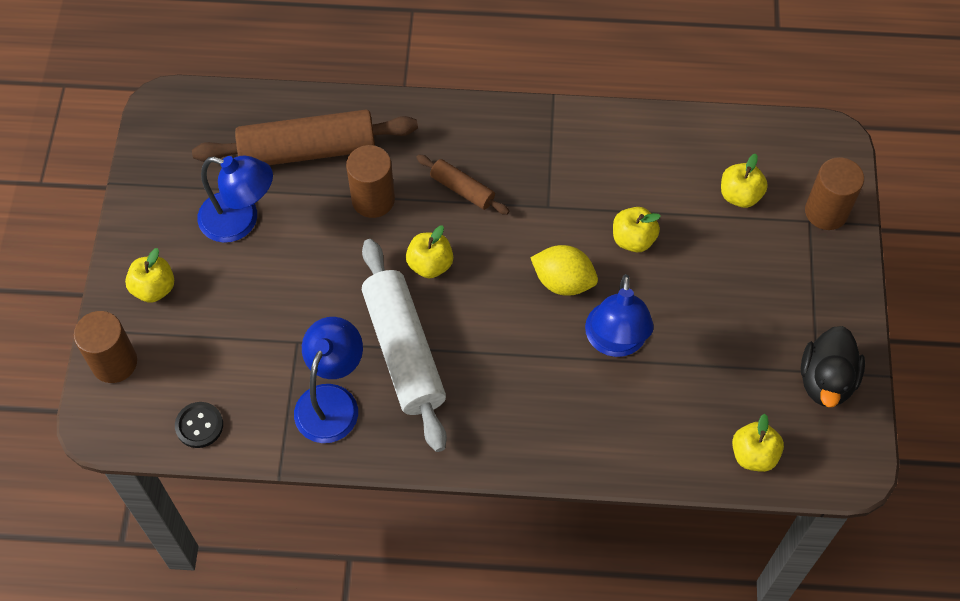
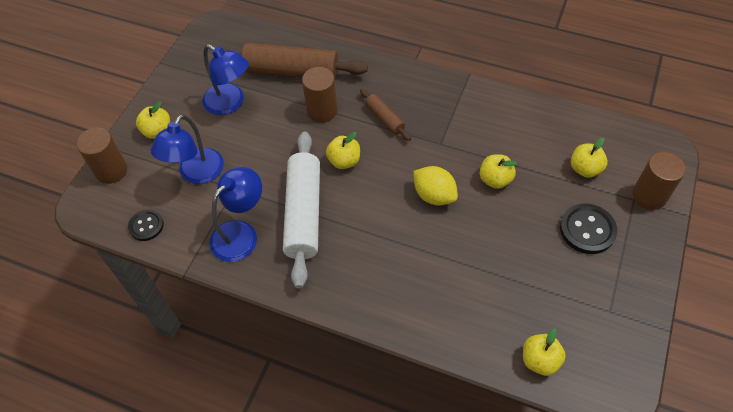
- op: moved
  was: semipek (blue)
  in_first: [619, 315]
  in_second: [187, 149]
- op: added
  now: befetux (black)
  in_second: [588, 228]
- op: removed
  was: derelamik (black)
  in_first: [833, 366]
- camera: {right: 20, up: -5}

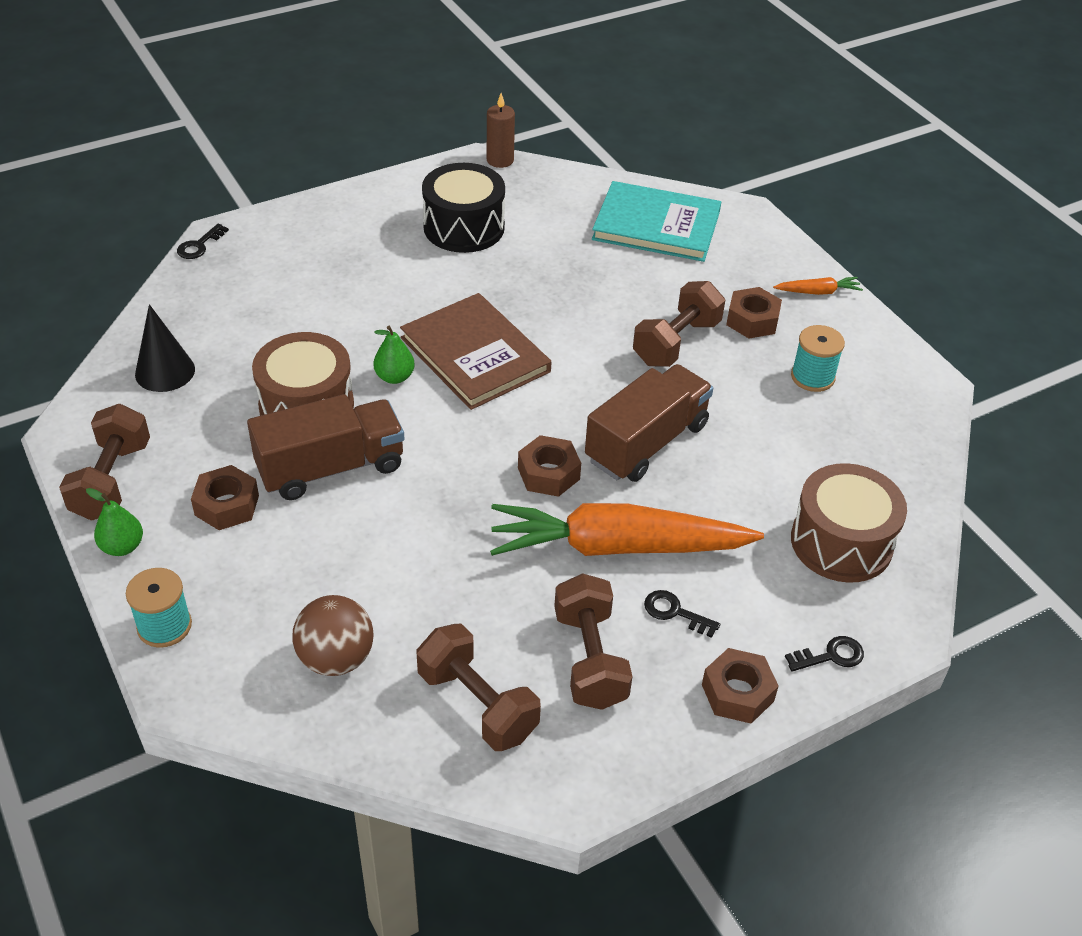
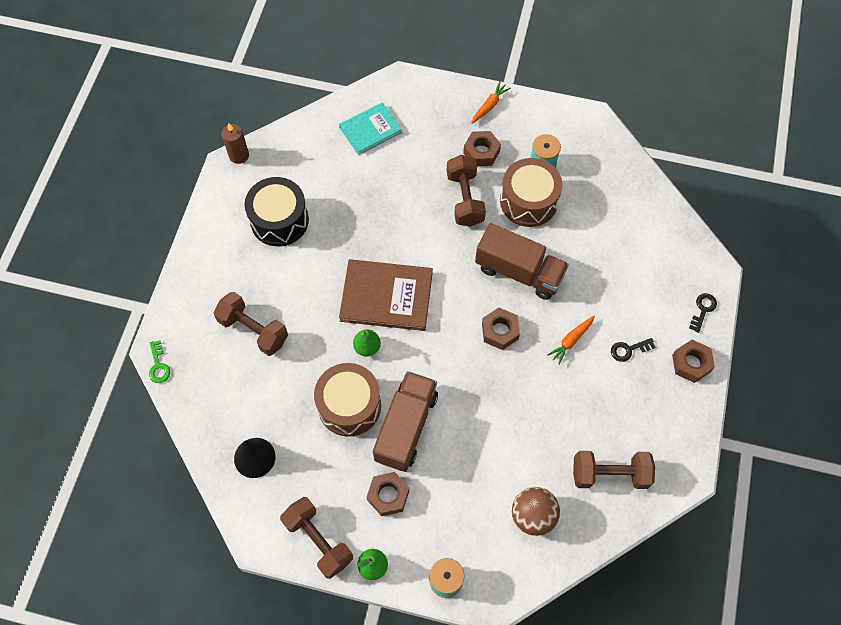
- op: recoloured
  was: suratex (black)
  now: suratex (green)
  in_first: [203, 241]
  in_second: [159, 361]
- op: moved
  was: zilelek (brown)
  in_first: [593, 641]
  in_second: [250, 324]
- op: resized
  was: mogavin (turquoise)
  in_first: [656, 221]
  in_second: [370, 128]
  ratio: 0.64
- op: turned
  was: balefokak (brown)
  in_first: [649, 423]
  in_second: [522, 261]
  clockwise: 120
- op: moved
  was: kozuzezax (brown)
  in_first: [849, 523]
  in_second: [531, 192]
- op: resized
  was: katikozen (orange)
  in_first: [627, 529]
  in_second: [571, 340]
  ratio: 0.4
- camera: {right: -45, up: 20}

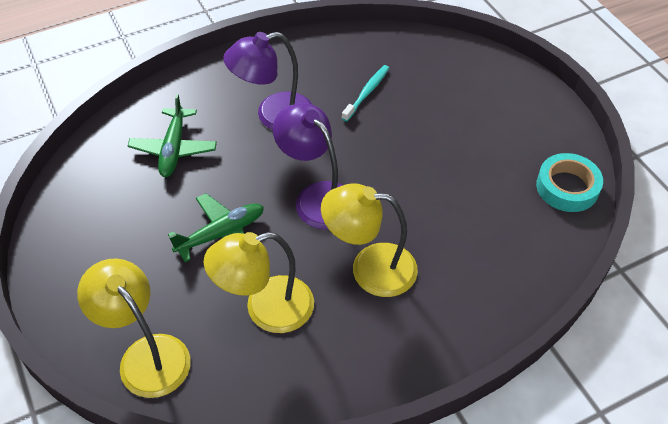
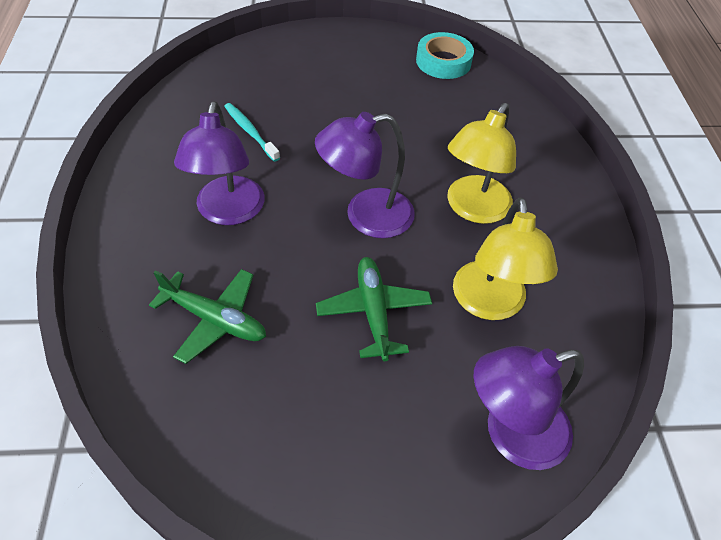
- op: recoloured
  was: semipek (yellow)
  now: semipek (purple)
  in_first: [134, 328]
  in_second: [529, 408]
- camera: {right: -70, up: 0}

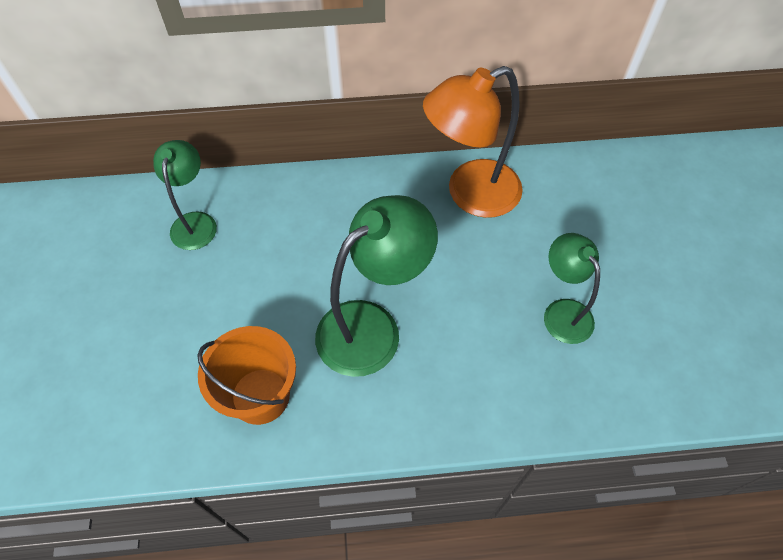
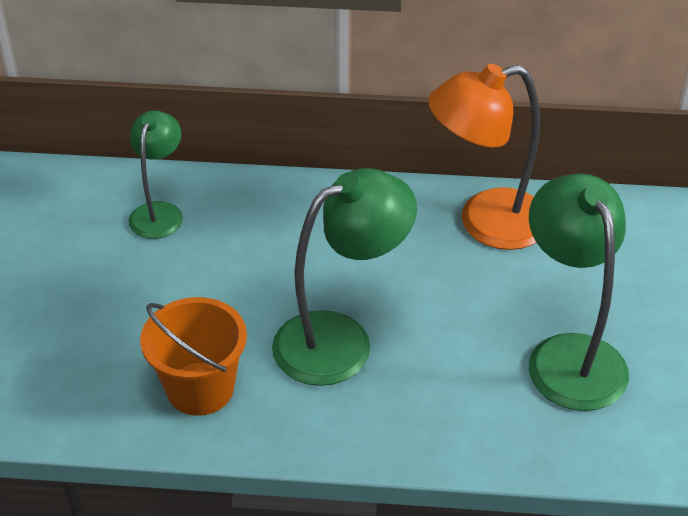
- op: resized
  was: semipek (green)
  in_first: [572, 288]
  in_second: [579, 292]
  ratio: 1.64
- camera: {right: 10, up: -15}

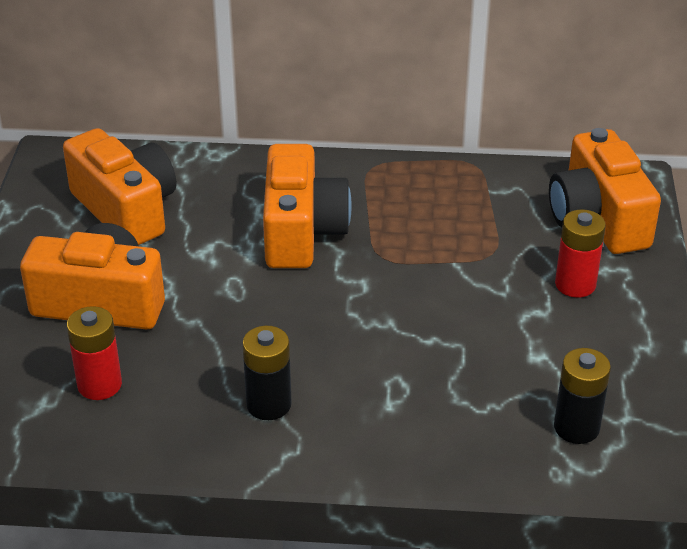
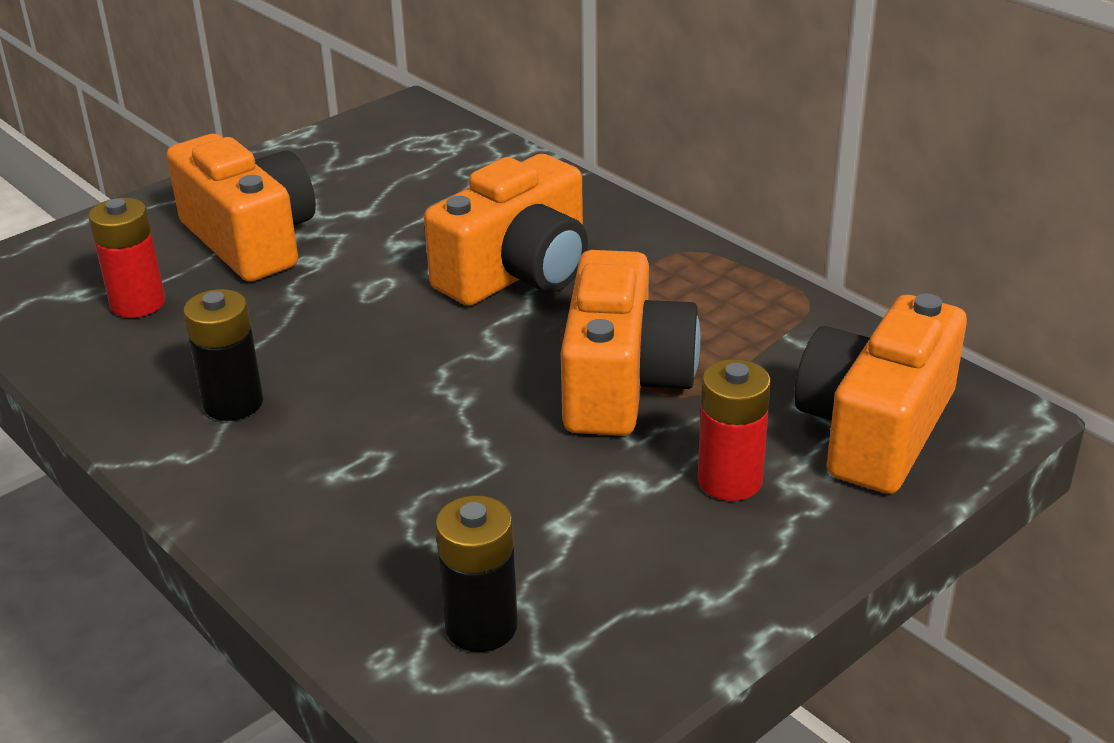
- op: moved
  was: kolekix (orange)
  in_first: [119, 186]
  in_second: [630, 343]
- camera: {right: 45, up: -5}

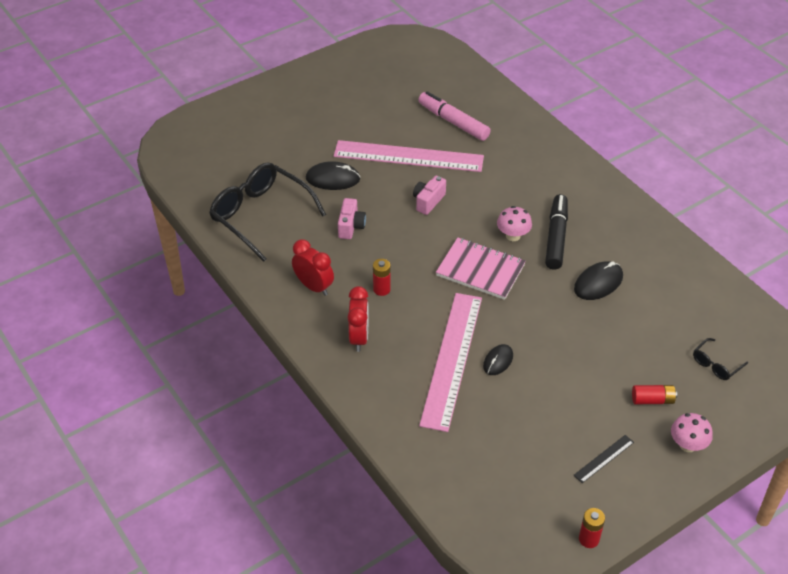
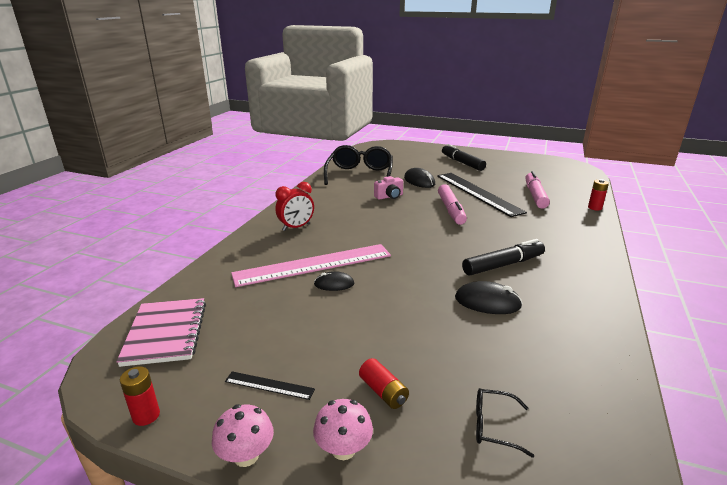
- op: moved
  was: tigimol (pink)
  in_first: [481, 268]
  in_second: [161, 332]
- op: moved
  was: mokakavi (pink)
  in_first: [514, 223]
  in_second: [243, 435]
- op: recoloured
  was: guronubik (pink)
  now: guronubik (black)
  in_first: [409, 156]
  in_second: [482, 195]
- op: replaced
  was: kolekix (pink)
  now: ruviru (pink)
  in_first: [429, 195]
  in_second: [452, 204]
- op: added
  now: ruviru (black)
  in_second: [464, 157]
- op: moved
  was: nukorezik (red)
  in_first: [382, 277]
  in_second: [598, 195]
- op: removed
  was: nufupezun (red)
  in_first: [313, 267]
- camera: {right: 55, up: -20}

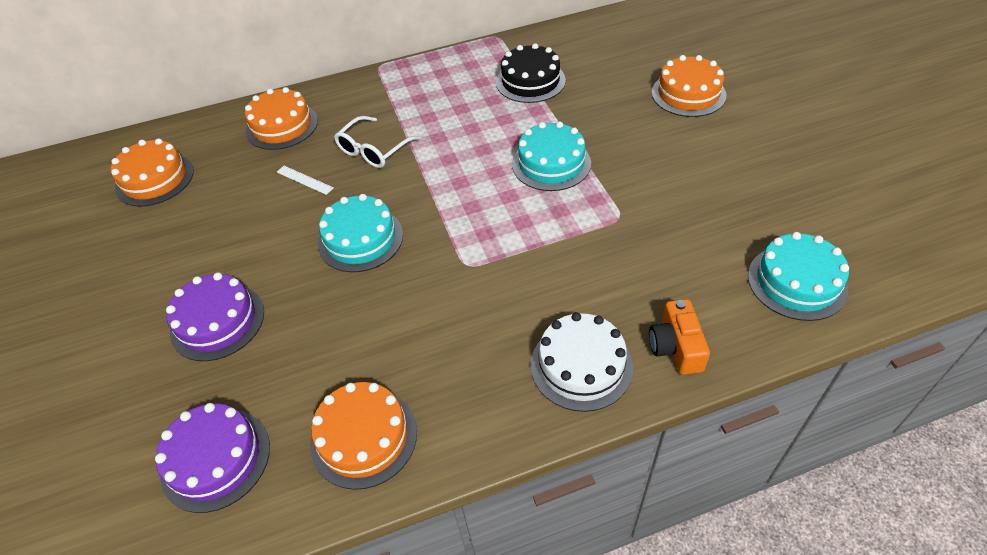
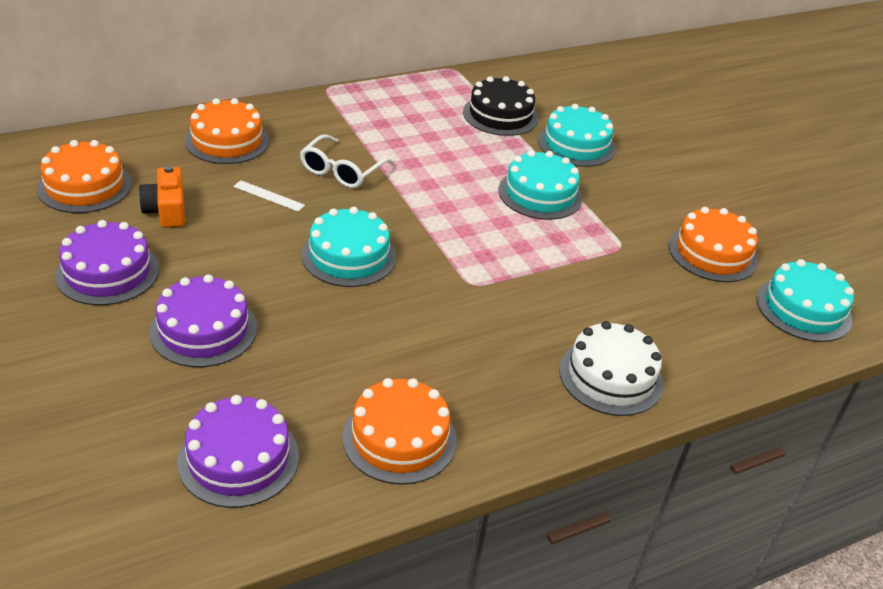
- op: added
  now: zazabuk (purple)
  in_second: [107, 262]
- op: moved
  was: kolekix (orange)
  in_first: [679, 337]
  in_second: [162, 196]
- op: added
  now: zazabuk (turquoise)
  in_second: [577, 135]
- op: moved
  was: zazabuk (orange)
  in_first: [689, 86]
  in_second: [713, 244]
- camera: {right: -15, up: -10}

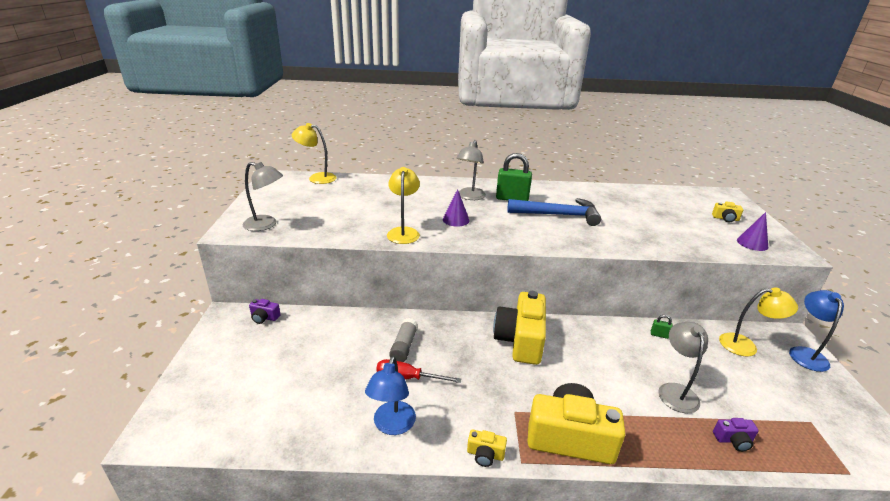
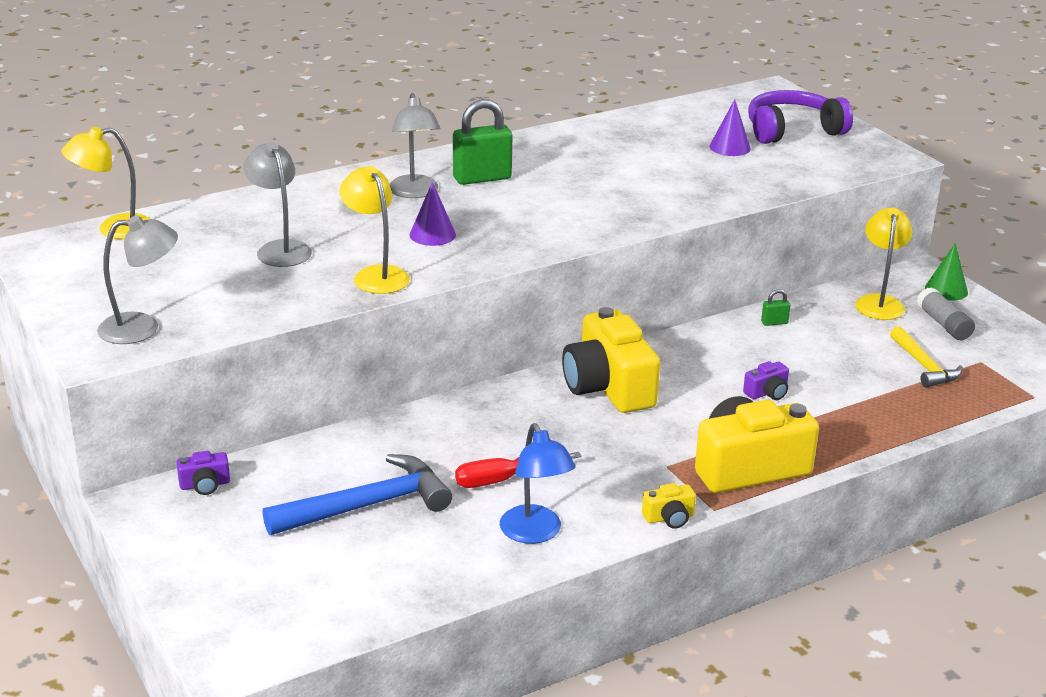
- op: moved
  was: semipek (grey)
  in_first: [683, 367]
  in_second: [277, 204]
- op: moved
  was: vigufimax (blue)
  in_first: [554, 212]
  in_second: [357, 494]
- op: moved
  was: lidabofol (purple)
  in_first: [752, 231]
  in_second: [730, 127]
- op: moved
  was: kolekix (purple)
  in_first: [736, 435]
  in_second: [766, 380]
- op: replaced
  was: kolekix (yellow)
  now: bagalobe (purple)
  in_first: [727, 211]
  in_second: [800, 117]
- op: turned
  was: semipek (yellow)
  in_first: [758, 322]
  in_second: [884, 264]
  clockwise: -60
- op: added
  now: vigufimax (yellow)
  in_second: [926, 357]
- op: moved
  was: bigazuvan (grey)
  in_first: [403, 340]
  in_second: [946, 313]
- op: replaced
  was: semipek (blue)
  now: lidabofol (green)
  in_first: [816, 331]
  in_second: [946, 272]
- camera: {right: -30, up: 0}

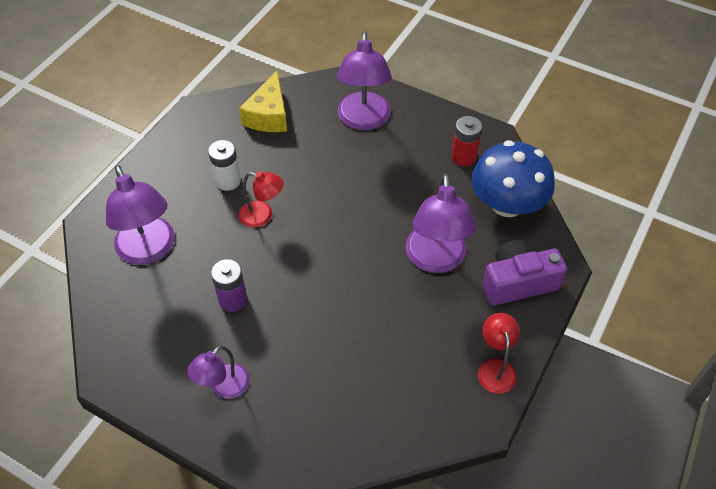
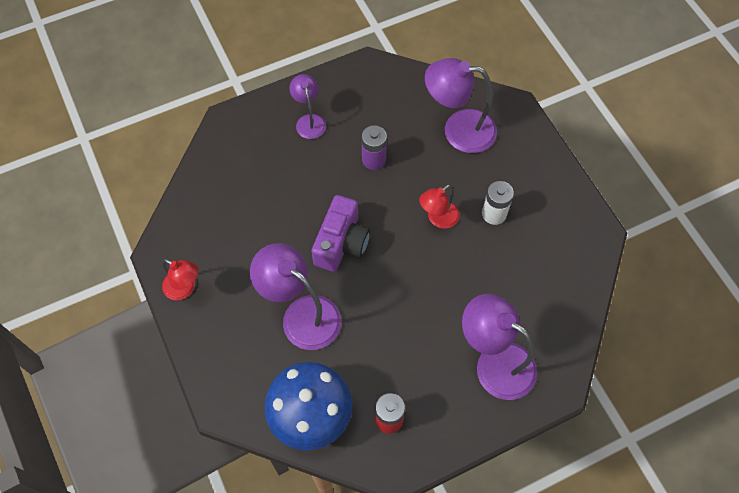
- op: moved
  was: kolekix (purple)
  in_first: [524, 273]
  in_second: [340, 233]
- op: removed
  was: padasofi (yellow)
  in_first: [263, 101]
- camera: {right: 125, up: 10}

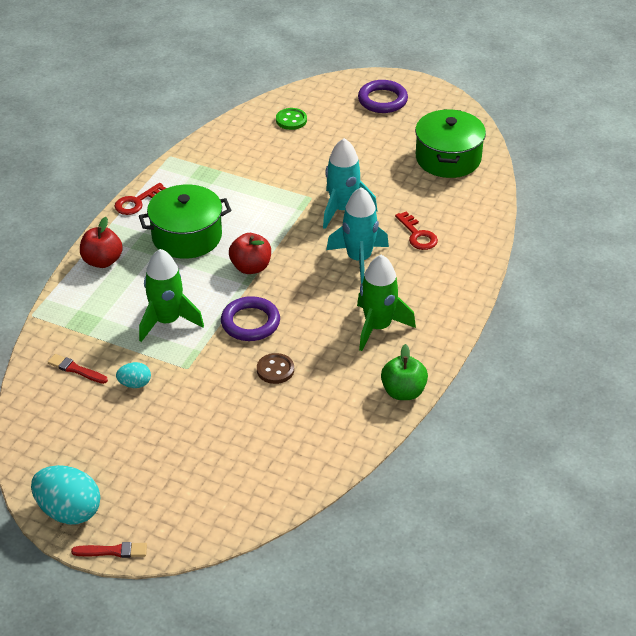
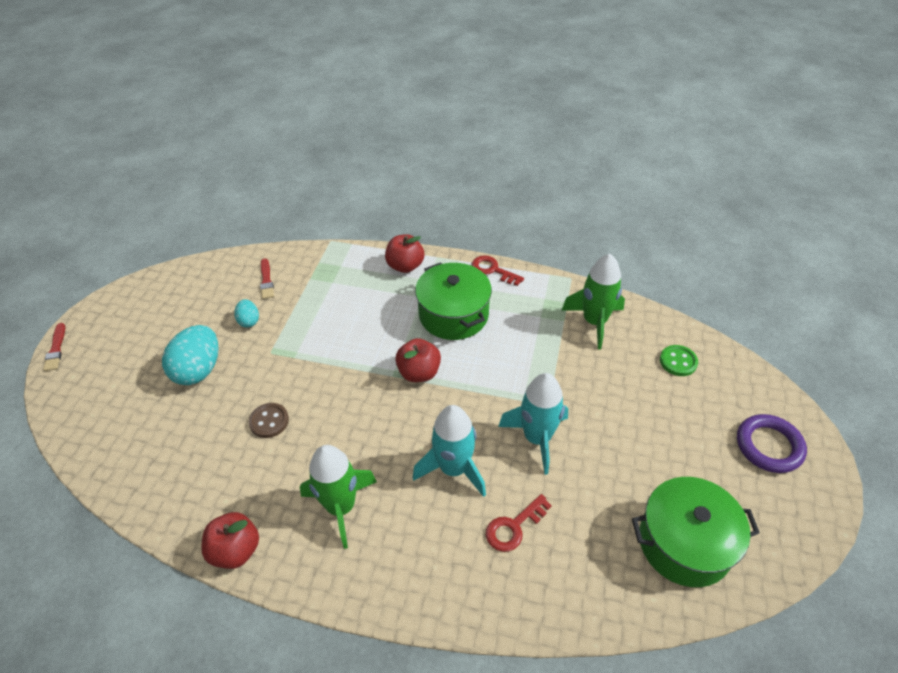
- op: moved
  was: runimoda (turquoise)
  in_first: [65, 495]
  in_second: [190, 355]
- op: recoloured
  was: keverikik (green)
  now: keverikik (red)
  in_first: [404, 372]
  in_second: [230, 540]
- op: turned
  was: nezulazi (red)
  in_first: [78, 369]
  in_second: [267, 278]
  clockwise: 150
- op: moved
  was: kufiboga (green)
  in_first: [171, 295]
  in_second: [593, 302]
- op: removed
  was: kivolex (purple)
  in_first: [250, 318]
- camera: {right: 80, up: 5}

